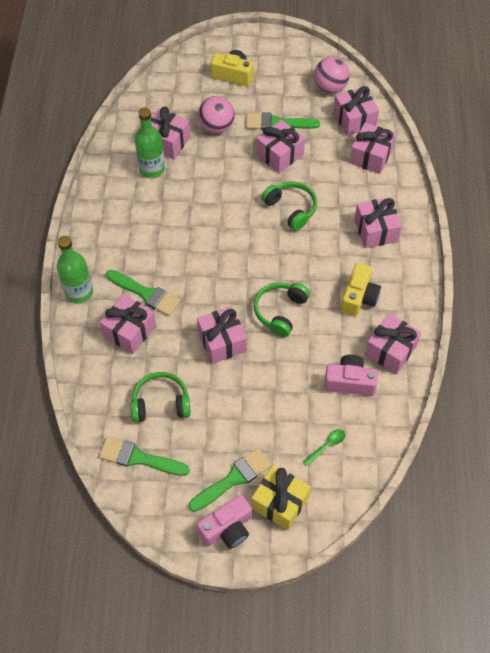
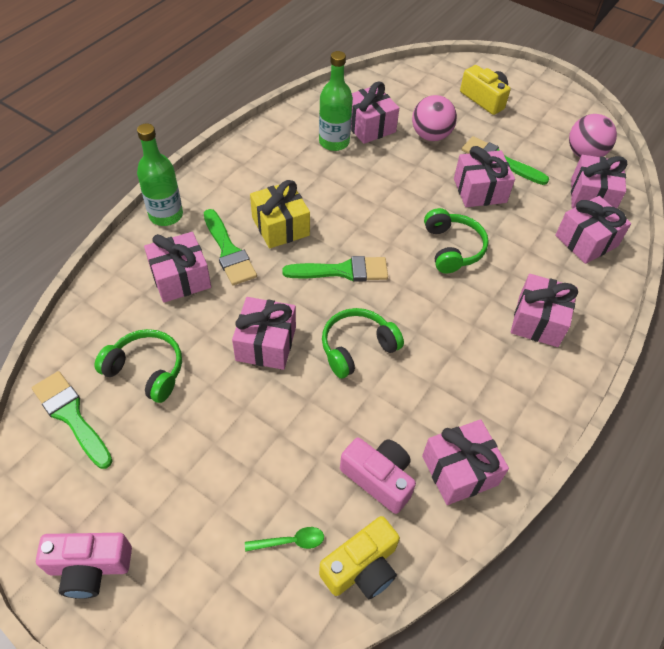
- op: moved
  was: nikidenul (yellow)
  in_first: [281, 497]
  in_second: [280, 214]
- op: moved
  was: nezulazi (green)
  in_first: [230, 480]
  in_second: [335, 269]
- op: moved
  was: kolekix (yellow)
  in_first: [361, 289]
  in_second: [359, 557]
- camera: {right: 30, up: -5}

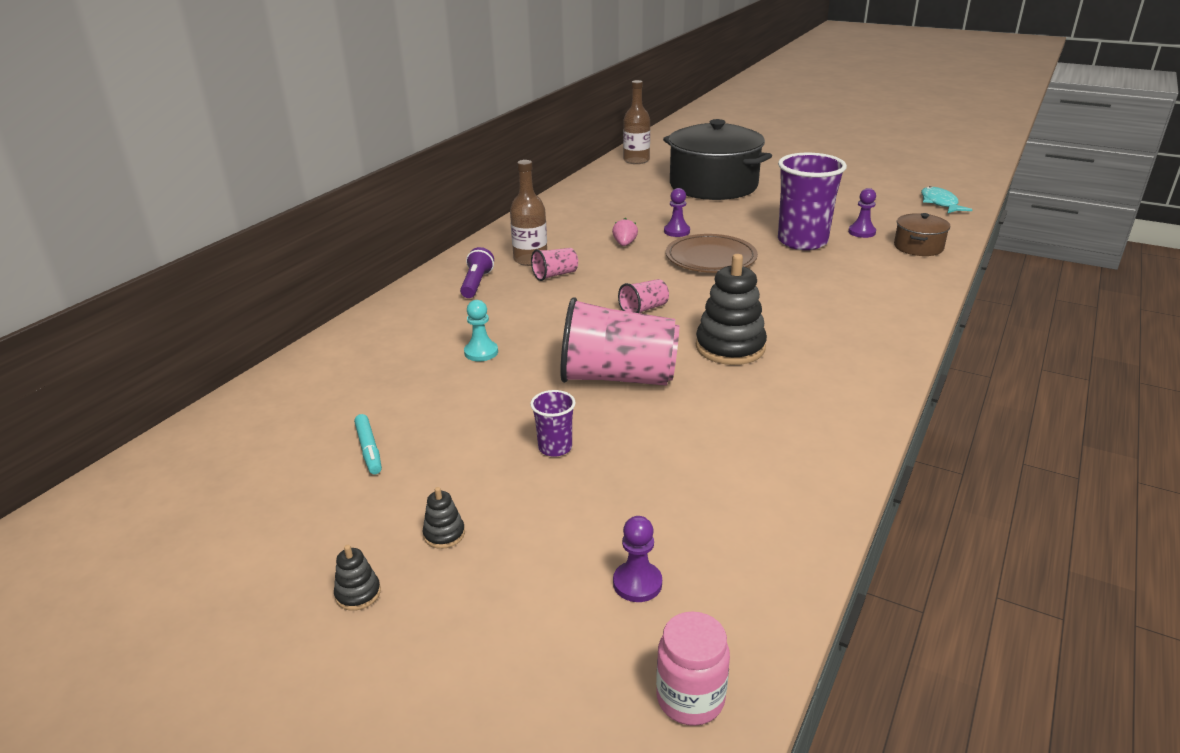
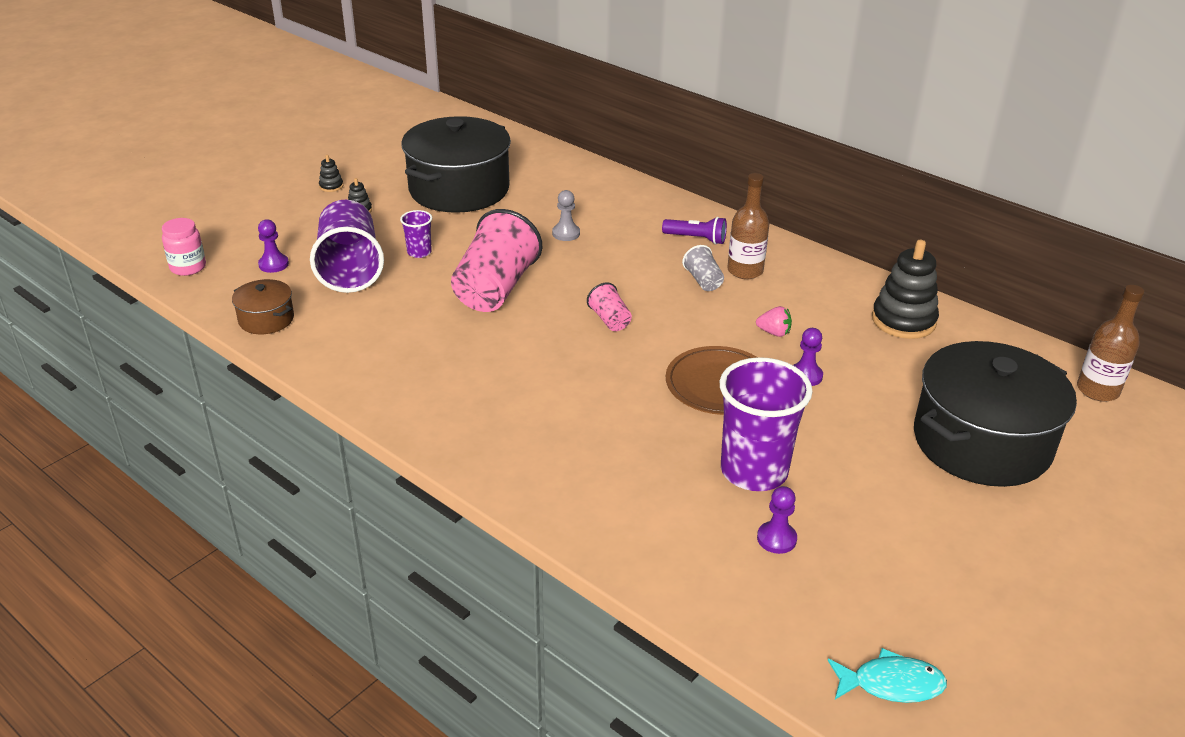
- op: moved
  was: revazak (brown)
  in_first: [922, 234]
  in_second: [263, 306]
- op: added
  now: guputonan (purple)
  in_second: [347, 246]
- op: replaced
  was: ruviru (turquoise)
  now: revazak (black)
  in_first: [368, 444]
  in_second: [456, 164]
- op: recoloured
  was: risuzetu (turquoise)
  now: risuzetu (grey)
  in_first: [481, 330]
  in_second: [566, 215]
- op: recoloured
  was: guputonan (pink)
  now: guputonan (grey)
  in_first: [554, 264]
  in_second: [703, 268]
- op: moved
  was: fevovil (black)
  in_first: [731, 309]
  in_second: [905, 289]
- camera: {right: 100, up: 5}

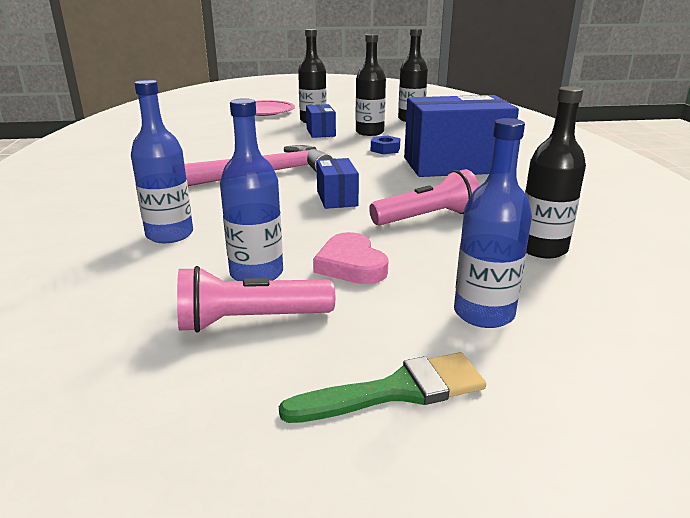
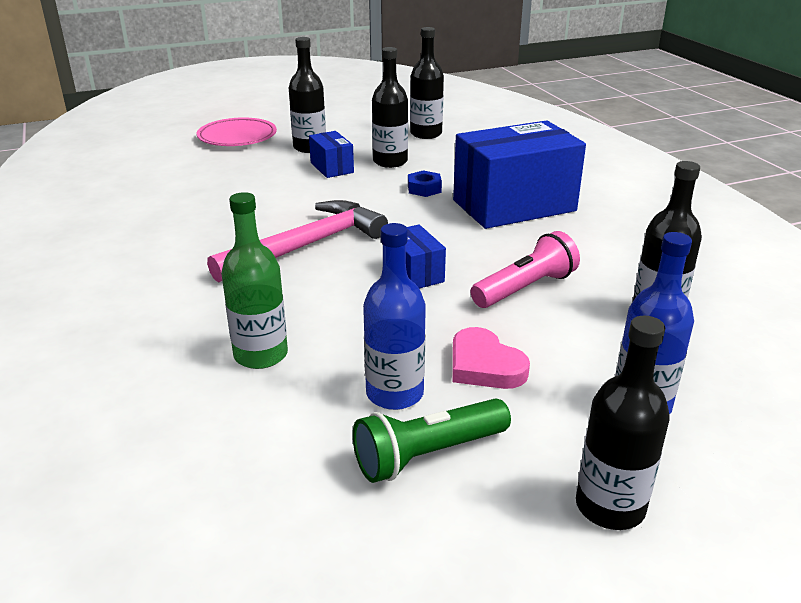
- op: recoloured
  was: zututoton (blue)
  now: zututoton (green)
  in_first: [162, 161]
  in_second: [254, 280]
- op: recoloured
  was: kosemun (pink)
  now: kosemun (green)
  in_first: [256, 299]
  in_second: [432, 441]
- op: replaced
  was: nezulazi (green)
  now: zututoton (black)
  in_first: [382, 387]
  in_second: [623, 423]
- camera: {right: -15, up: 5}

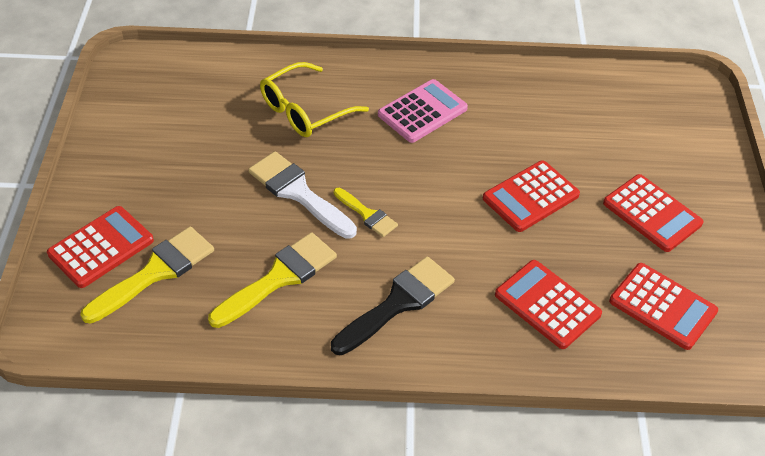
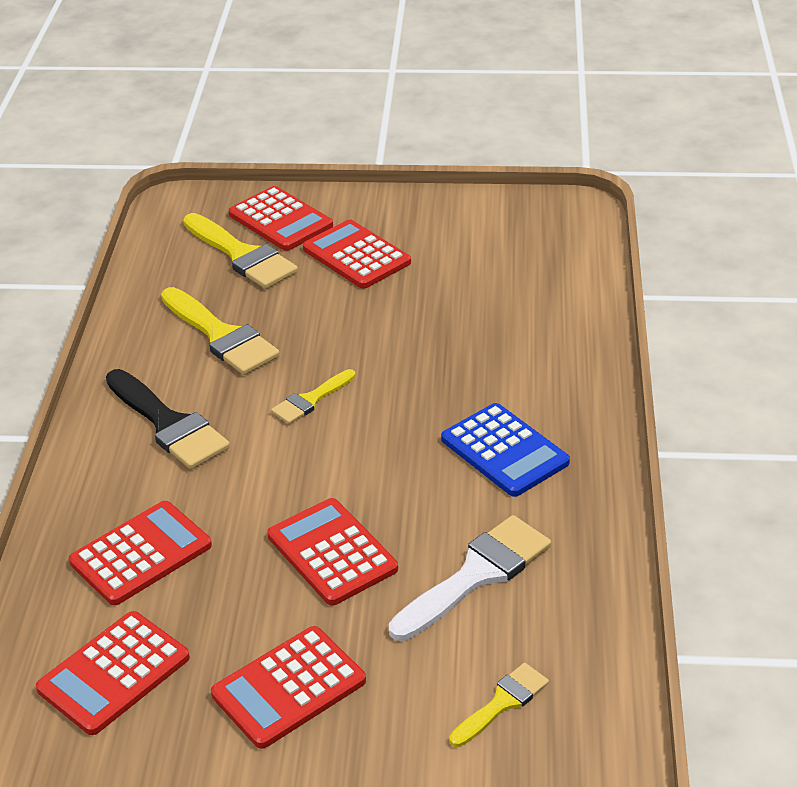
- op: added
  now: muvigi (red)
  in_second: [357, 254]
- op: moved
  was: nezulazi (white)
  in_first: [302, 195]
  in_second: [470, 578]
- op: recoloured
  was: muvigi (pink)
  now: muvigi (blue)
  in_first: [423, 111]
  in_second: [505, 450]
- op: added
  now: nezulazi (yellow)
  in_second: [499, 705]
- op: removed
  was: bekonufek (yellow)
  in_first: [314, 99]
- camera: {right: 95, up: -10}

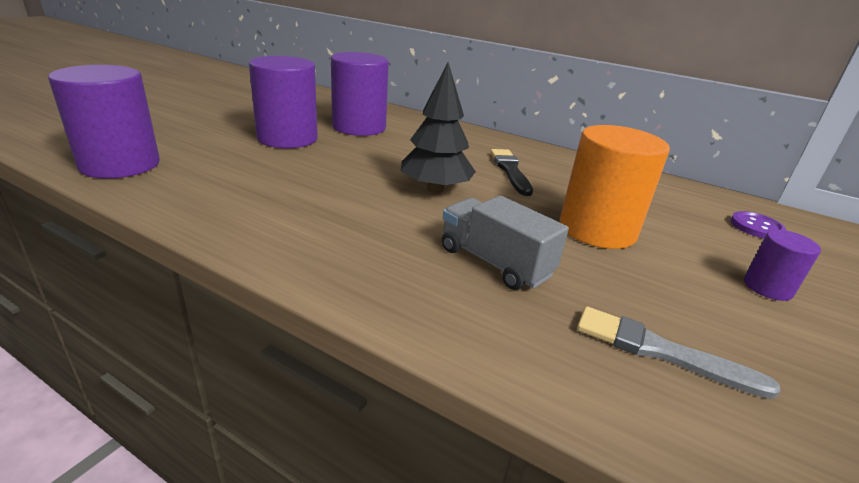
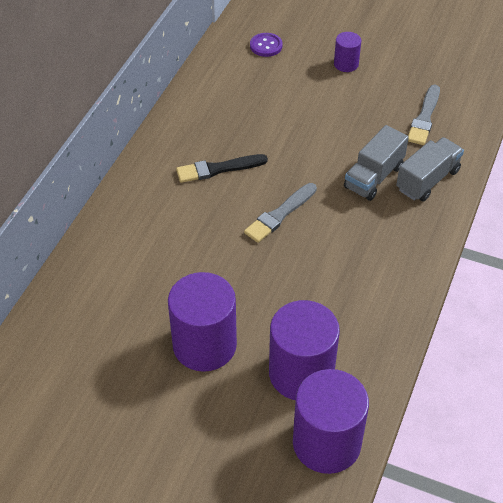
- op: replaced
  was: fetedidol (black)
  now: nezulazi (grey)
  in_first: [438, 127]
  in_second: [280, 213]
- op: moved
  was: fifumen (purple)
  in_first: [360, 94]
  in_second: [304, 350]
- op: added
  now: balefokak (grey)
  in_second: [430, 169]
- op: removed
  was: fifumen (orange)
  in_first: [614, 187]
- camera: {right: -95, up: 20}

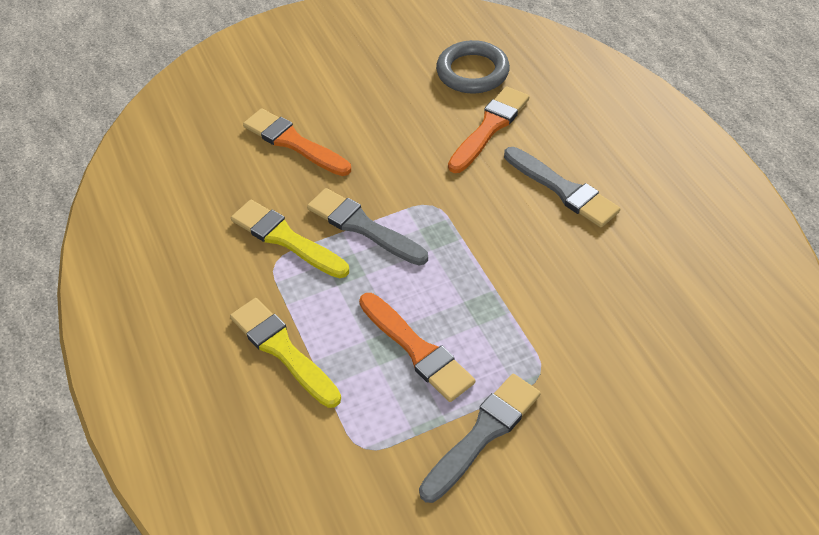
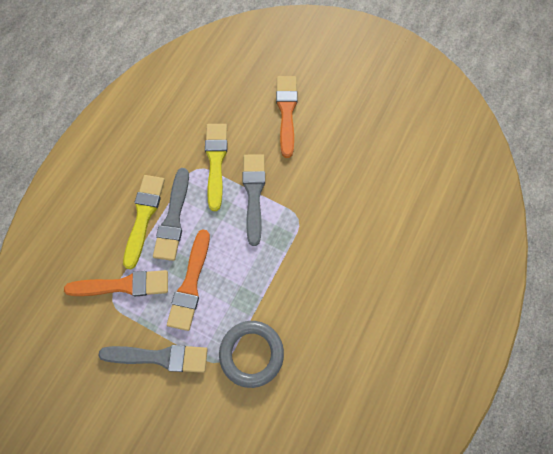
- op: moved
  was: nezulazi (orange)
  in_first: [488, 129]
  in_second: [116, 283]
- op: moved
  was: nezulazi (grey)
  in_first: [562, 187]
  in_second: [171, 214]
- op: moved
  was: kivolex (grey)
  in_first: [473, 67]
  in_second: [251, 354]
- camera: {right: 50, up: 20}

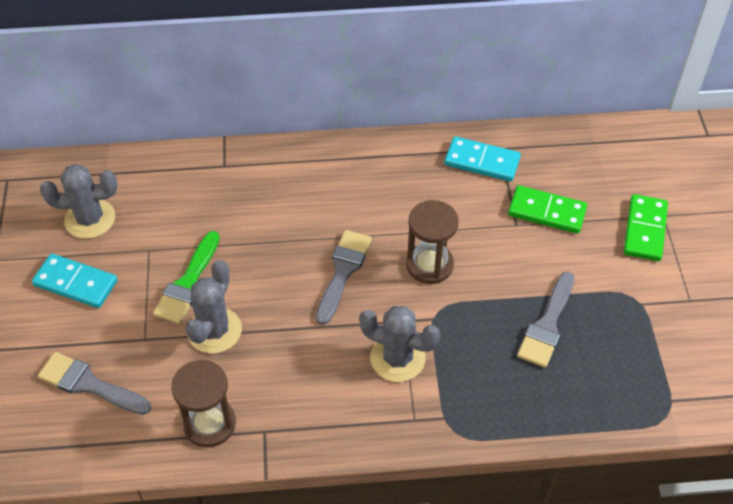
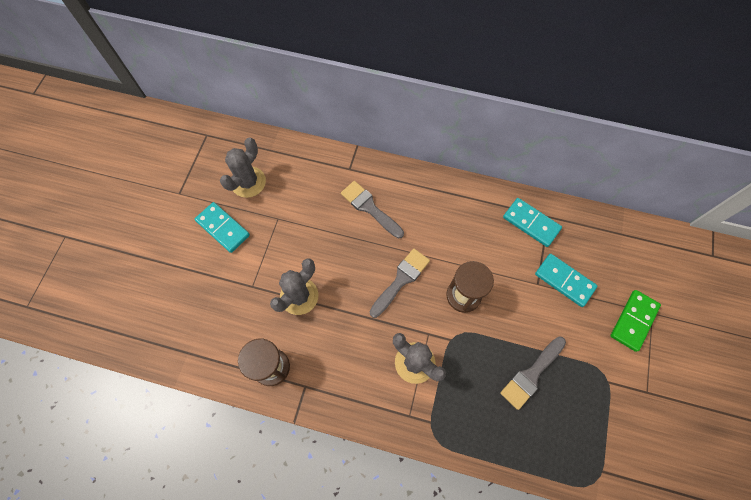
- op: turned
  was: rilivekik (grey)
  in_first: [78, 201]
  in_second: [243, 168]
  clockwise: -75
- op: moved
  was: nezulazi (grey)
  in_first: [94, 383]
  in_second: [372, 210]
- op: recoloured
  was: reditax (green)
  now: reditax (turquoise)
  in_first: [547, 209]
  in_second: [566, 280]
- op: removed
  was: nezulazi (green)
  in_first: [186, 277]
- camera: {right: 20, up: 15}

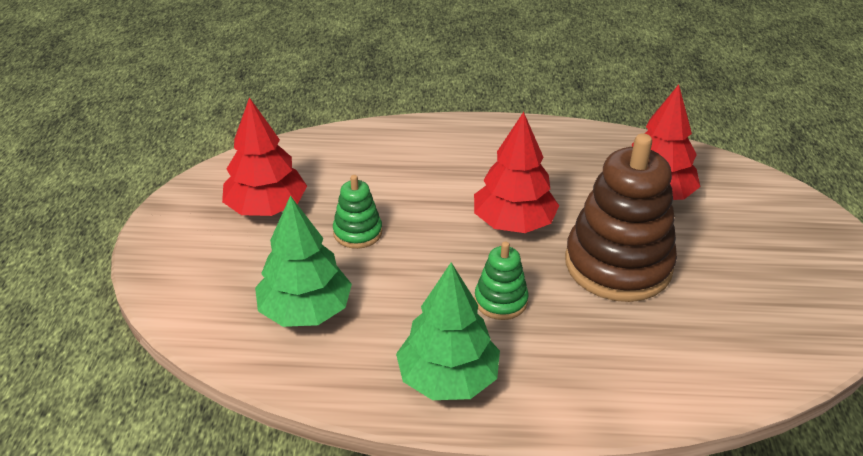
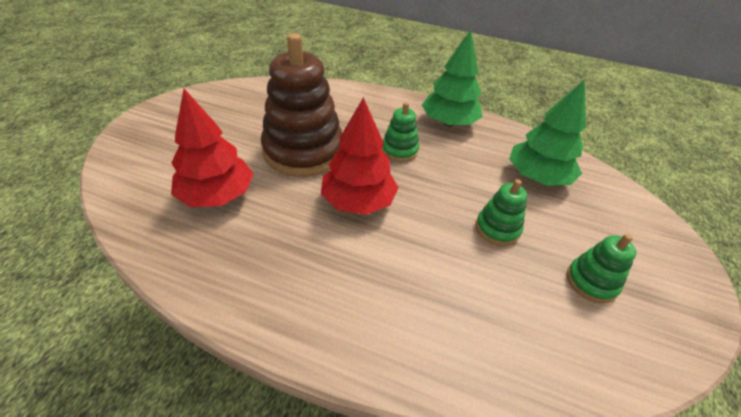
- op: replaced
  was: fetedidol (red)
  now: fevovil (green)
  in_first: [264, 156]
  in_second: [601, 268]
- camera: {right: -165, up: 5}

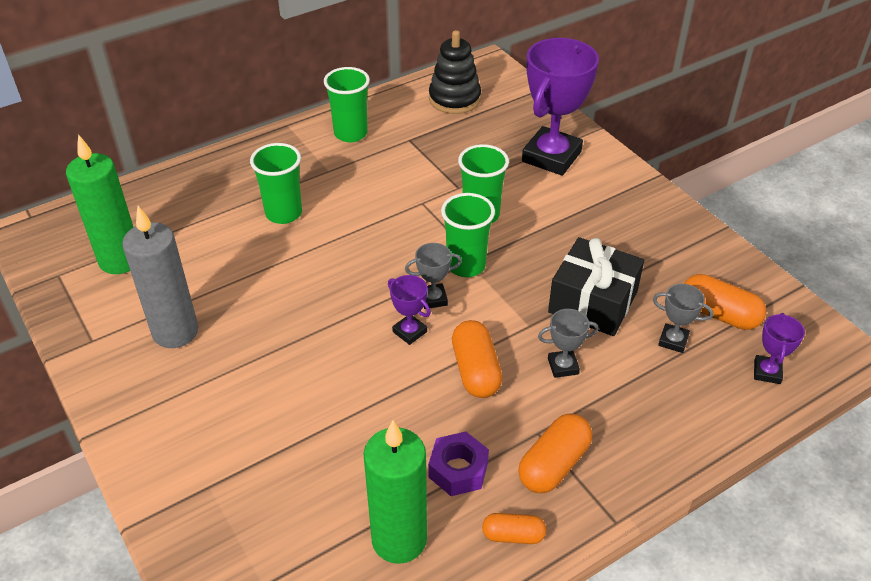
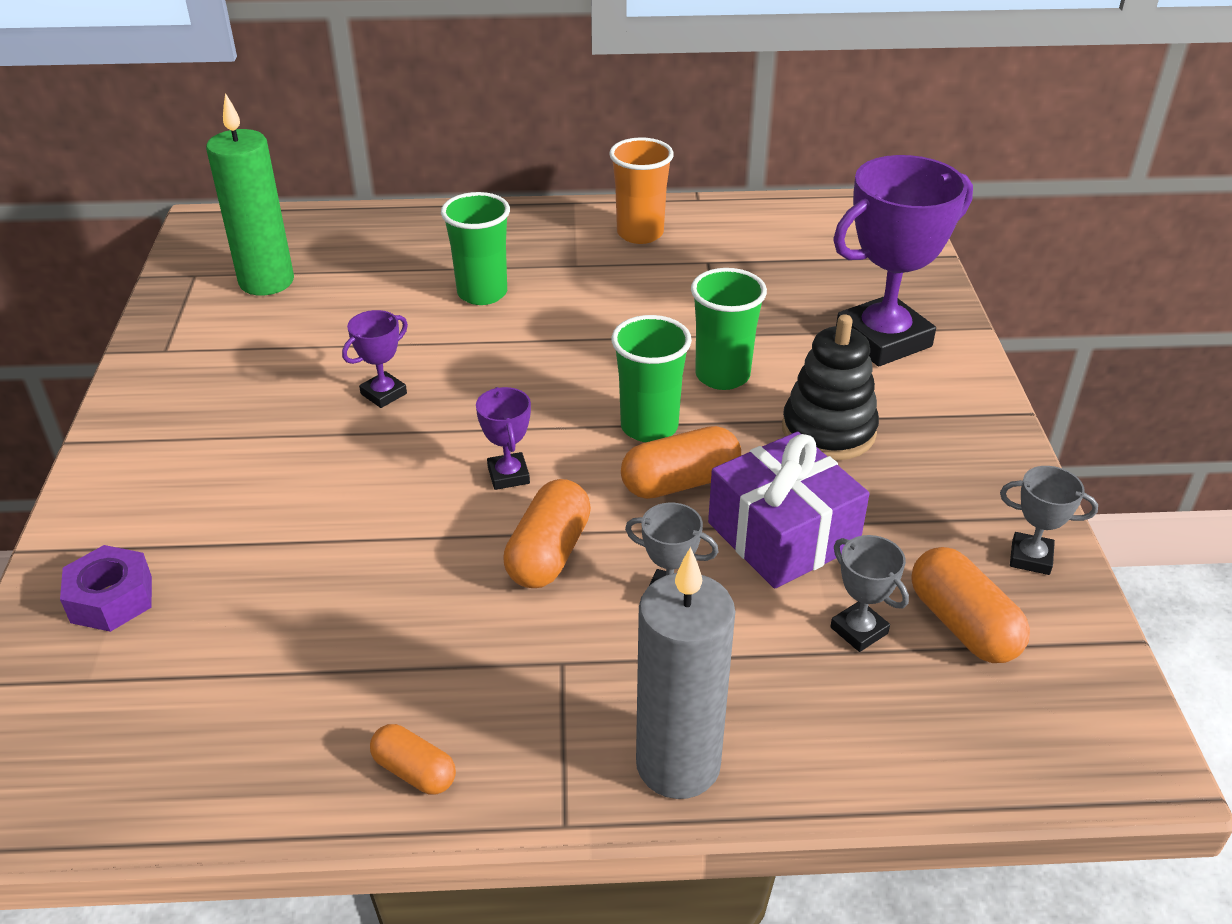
- op: moved
  was: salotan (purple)
  in_first: [458, 464]
  in_second: [106, 588]
- op: moved
  was: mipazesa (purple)
  in_first: [779, 348]
  in_second: [375, 359]
- op: recoloured
  was: guputonan (green)
  now: guputonan (orange)
  in_first: [347, 104]
  in_second: [641, 191]
- op: moved
  was: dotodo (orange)
  in_first: [555, 453]
  in_second: [681, 462]
- op: moved
  was: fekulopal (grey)
  in_first: [160, 277]
  in_second: [685, 673]
- op: recoloured
  was: nikidenul (black)
  now: nikidenul (purple)
  in_first: [596, 286]
  in_second: [788, 510]
- op: moved
  was: fevovil (black)
  in_first: [455, 72]
  in_second: [830, 387]
- op: moved
  was: mipazesa (grey)
  in_first: [433, 276]
  in_second: [1049, 520]
- op: removed
  was: fekulopal (green)
  in_first: [395, 492]
- camera: {right: 30, up: -5}

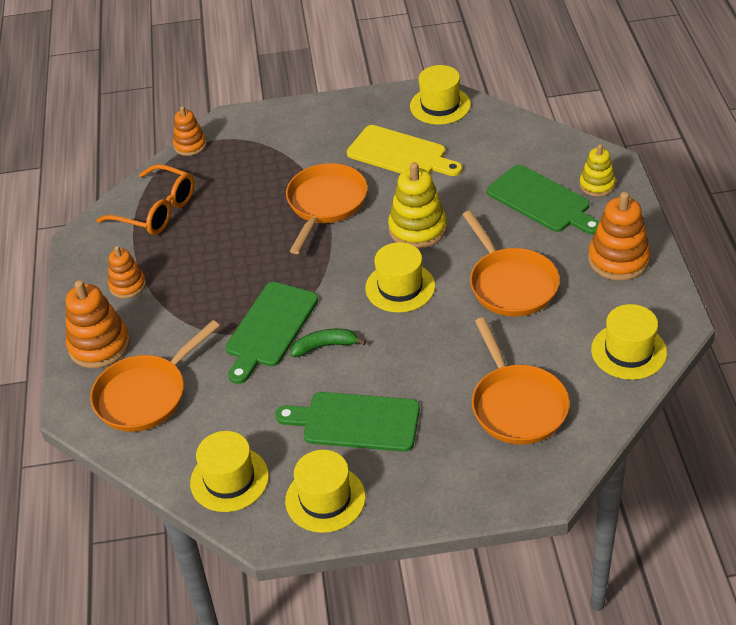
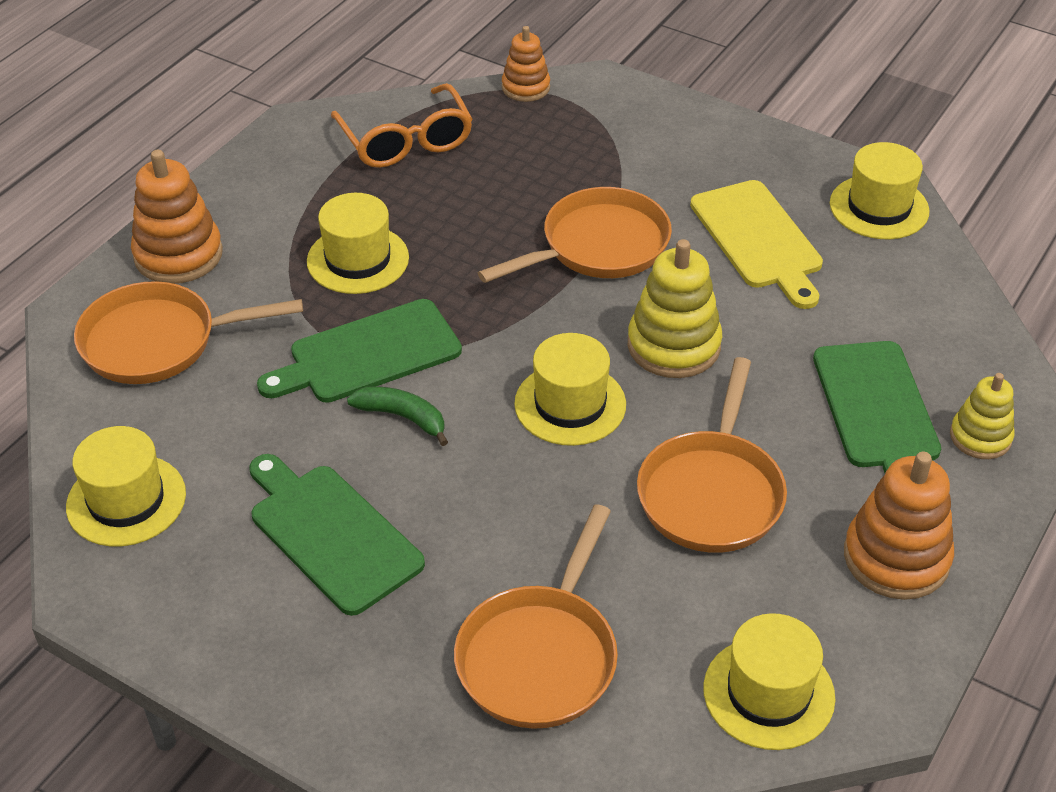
- op: moved
  was: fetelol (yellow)
  in_first: [325, 491]
  in_second: [358, 243]
- op: removed
  was: fevovil (orange)
  in_first: [127, 272]
- camera: {right: 35, up: 0}

